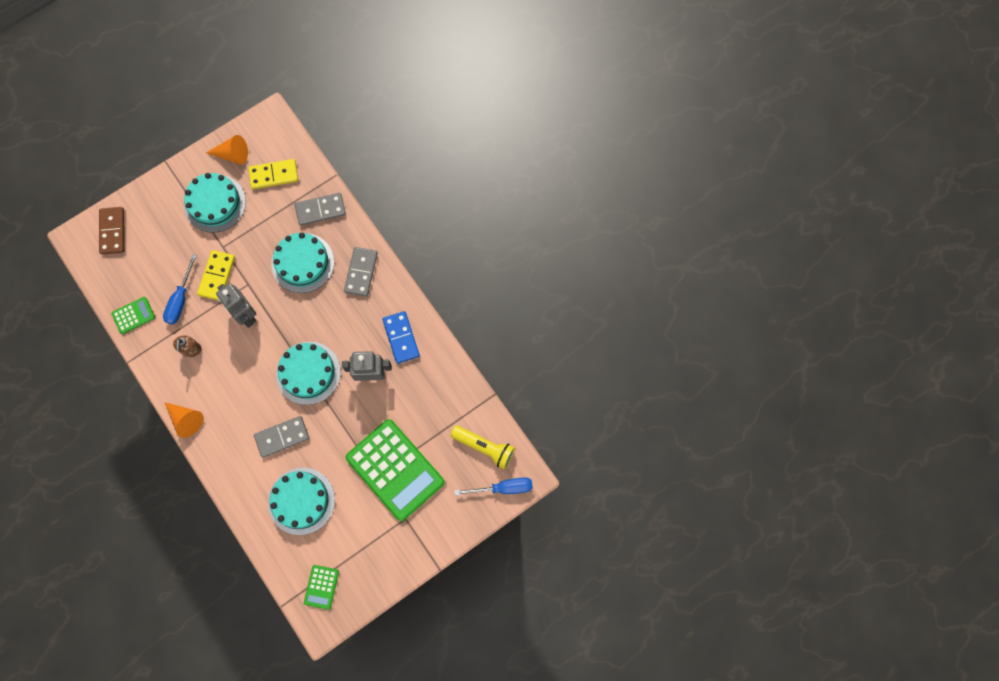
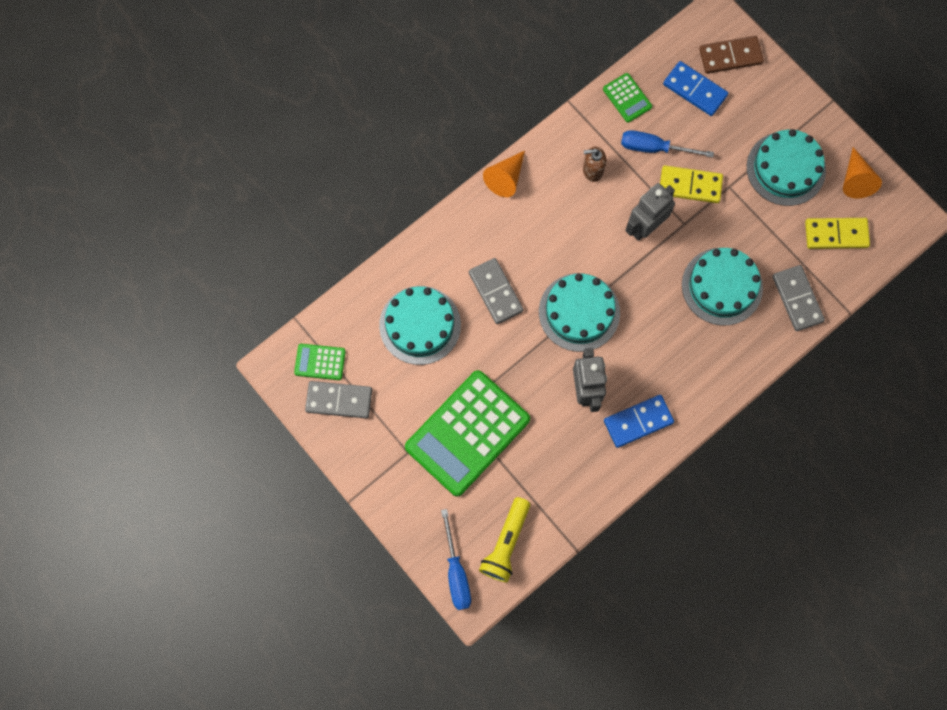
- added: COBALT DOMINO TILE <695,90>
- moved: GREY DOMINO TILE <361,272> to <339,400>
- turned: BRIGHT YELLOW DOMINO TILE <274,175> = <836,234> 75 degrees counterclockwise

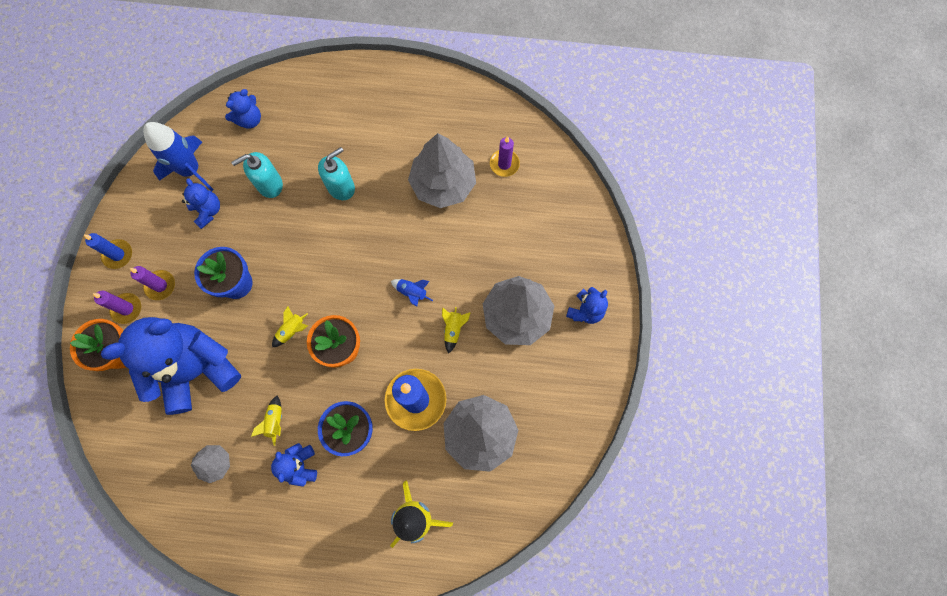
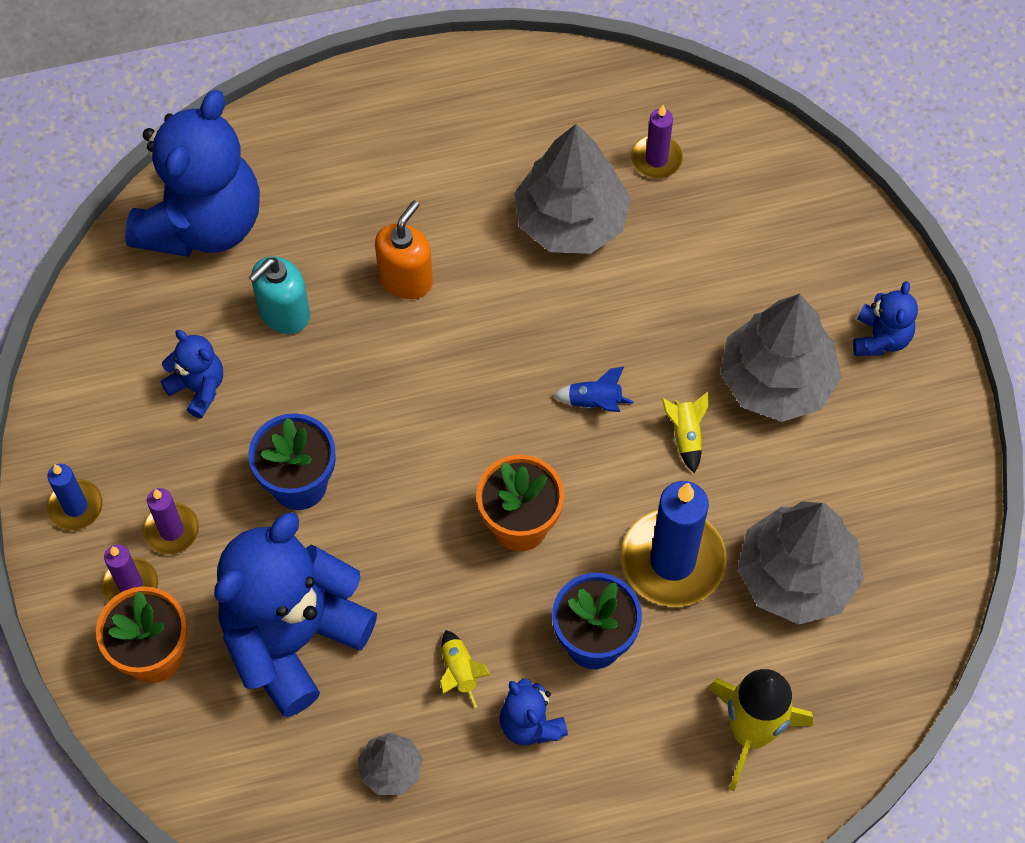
- removed: COBALT TOY ROCKET <191,170>
- removed: BRIGHT YELLOW TOY ROCKET <292,330>
- recoloured: TURQUOISE SOAP DISPENSER <341,187> to ORANGE-COLOURED SOAP DISPENSER <406,279>
- resized: COBALT STUFFED BEAR <249,119> = <203,222> x2.23

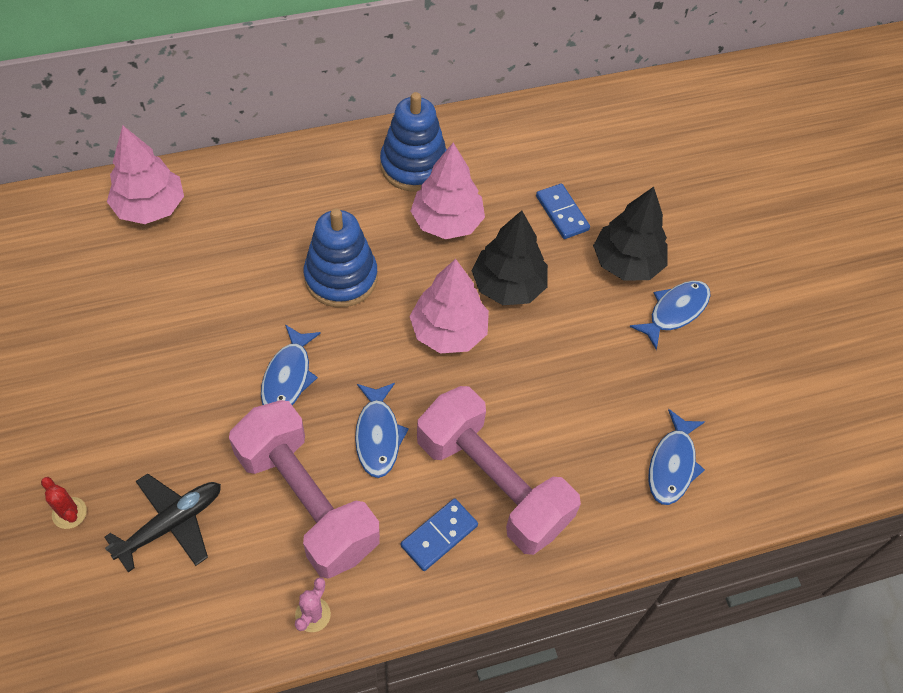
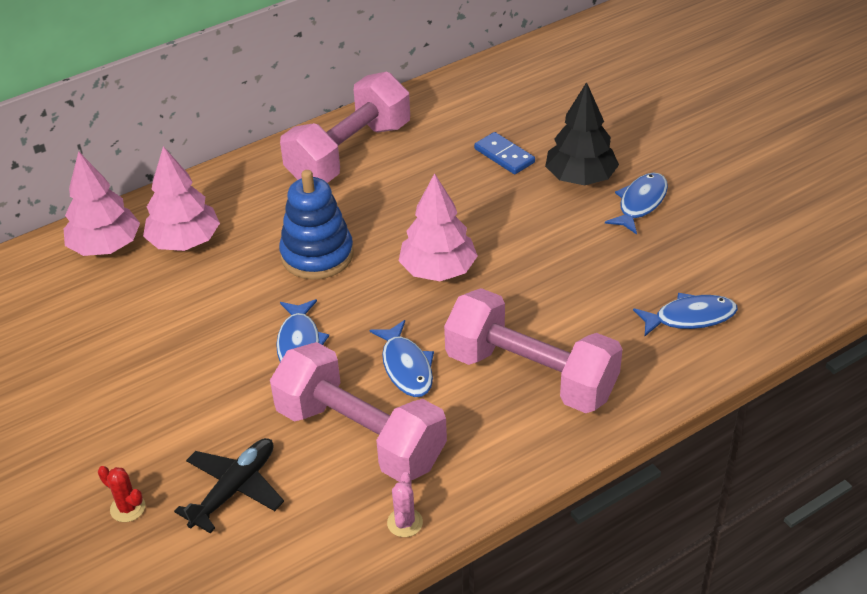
- removed: COBALT DOMINO TILE <439,535>
- removed: BLACK TREE <508,286>
- moved: ROSE-PINK TREE <447,222> to <184,242>
- replaced: COBALT RING STACKER <414,166> to ROSE-PINK HAND WEIGHT <349,153>
- turned: COBALT FISH <672,465> = <690,317> 105 degrees counterclockwise

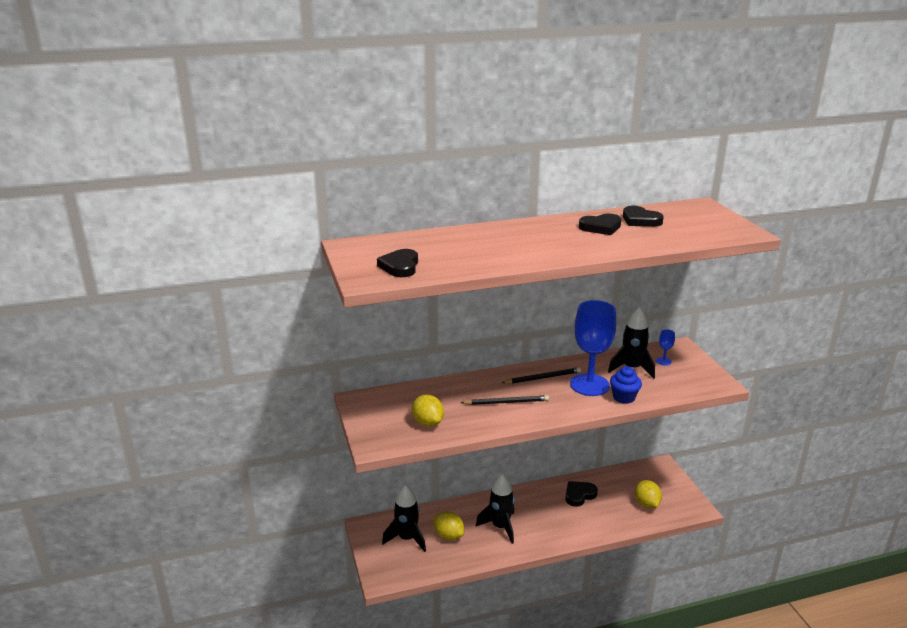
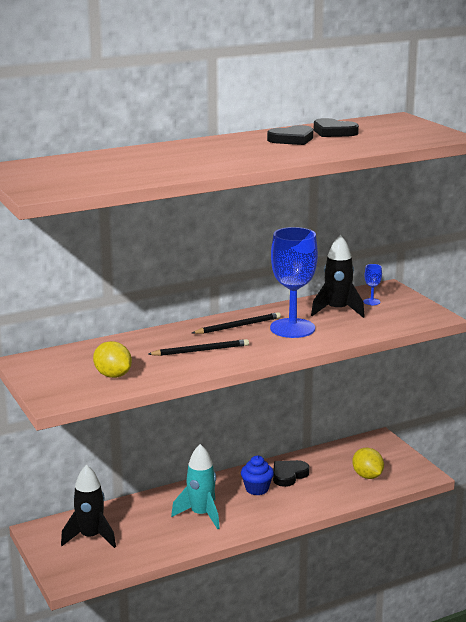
- removed: BLACK HEART SHAPE <400,266>
- removed: BRIGHT YELLOW CITRUS FRUIT <448,535>
- moved: COBALT MUFFIN <624,397> to <257,489>
- recoloured: BLACK TOY ROCKET <500,527> to TURQUOISE TOY ROCKET <201,514>

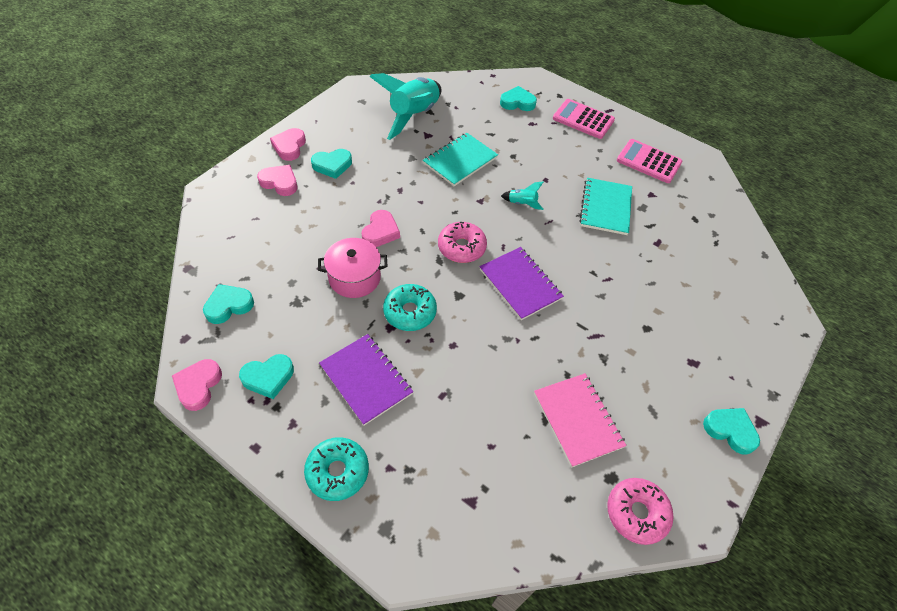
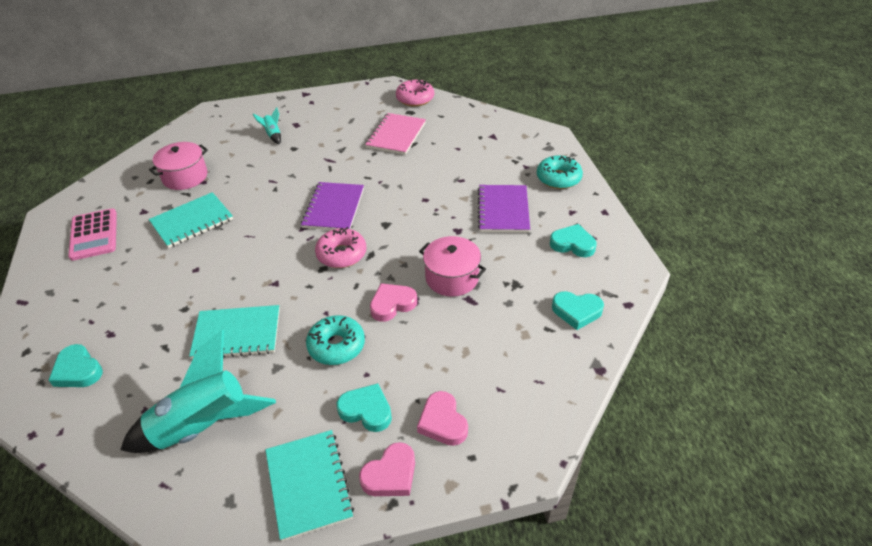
- removed: ROSE-PINK HEART SHAPE <198,386>
- removed: ROSE-PINK POCKET CALCULATOR <583,119>
- removed: TURQUOISE HEART SHAPE <730,431>
- added: ROSE-PINK COOKING POT <185,177>
- added: TURQUOISE NOTEPAD <309,484>
- moved: TURQUOISE GLAZED DONUT <410,312> to <336,346>
- moved: TURQUOISE TOY ROCKET <522,204> to <273,135>

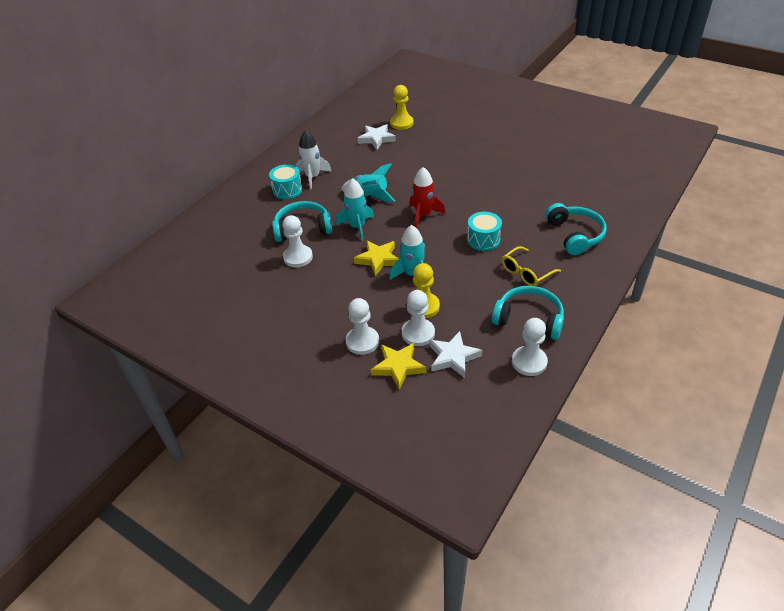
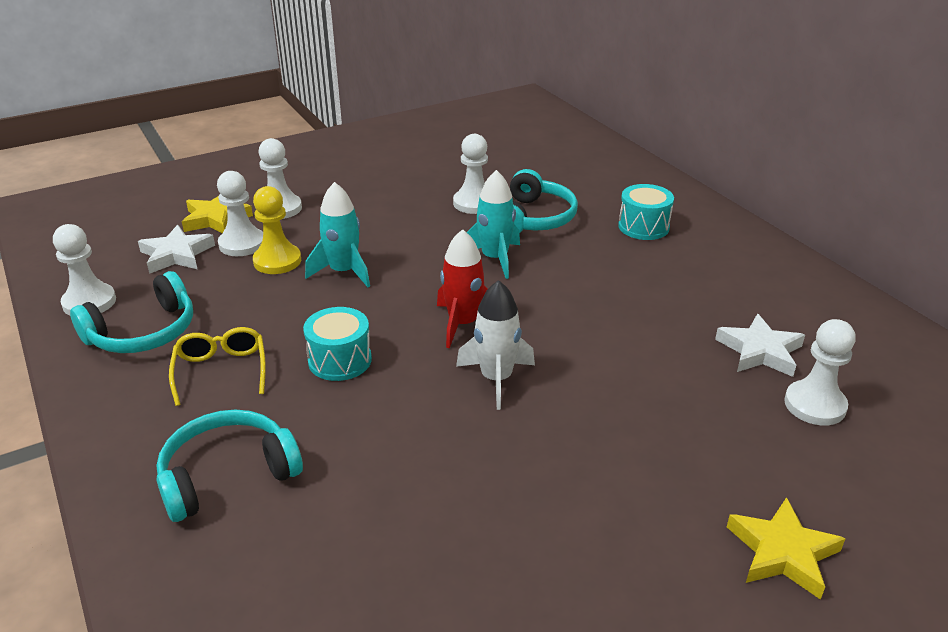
- removed: TURQUOISE TOY ROCKET <369,196>
- moved: PURE WHITE TOY ROCKET <312,177> to <496,379>
- moved: BRIGHT YELLOW STAR <378,259> to <782,552>
- recoloured: BRIGHT YELLOW PAWN <401,123> to PURE WHITE PAWN <814,405>
- turned: TURQUOISE HEADSET <575,235> = <227,475> 135 degrees clockwise

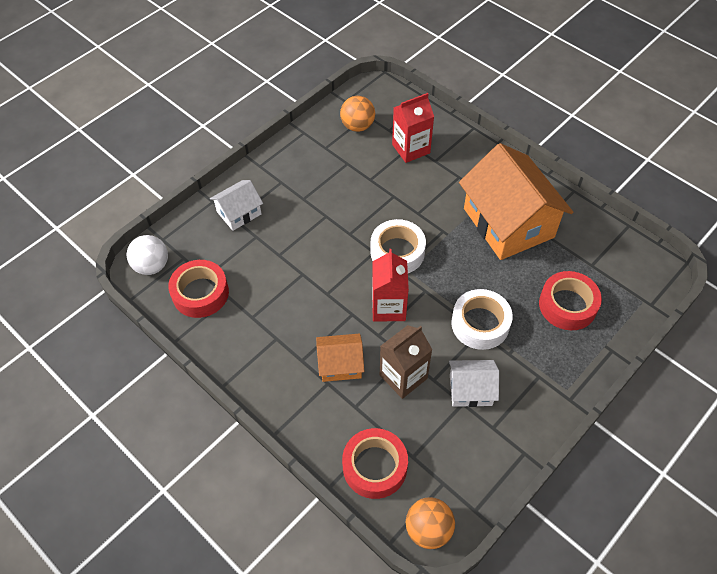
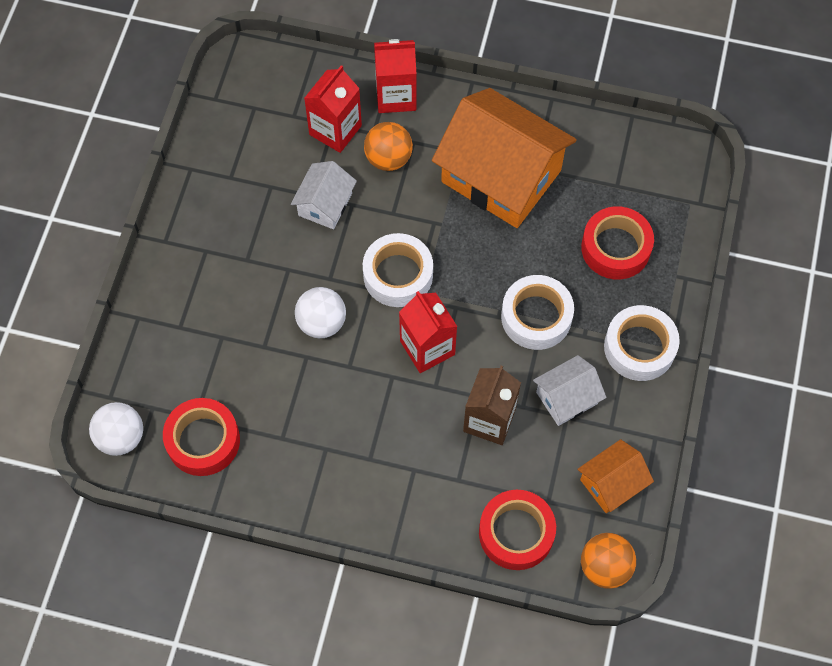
- added: PURE WHITE BALL <321,322>
- added: SCARLET MILK CARTON <396,96>
- added: PURE WHITE ROLL OF TAPE <639,347>
- moved: PURE WHITE HOUSE <239,213> to <325,204>
- moved: ORANGE-COLOURED HOUSE <340,364> to <612,483>
- moved: ORANGE-COLOURED BALL <357,126> to <388,158>

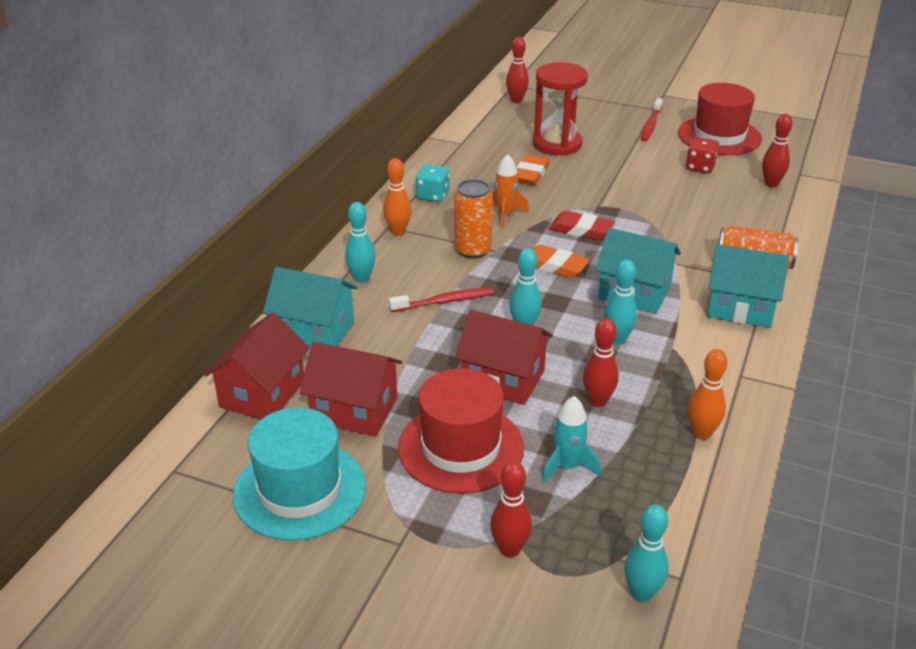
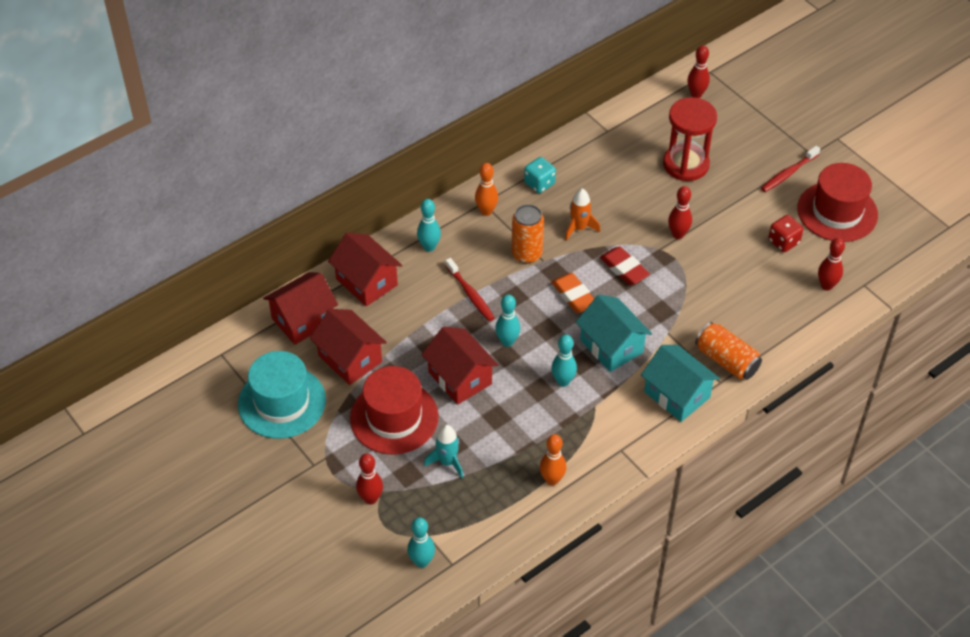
- removed: ORANGE-COLOURED ERASER <530,174>
- moved: SCARLET BOWLING PIN <598,401> to <678,234>
- recoloured: TURQUOISE HOUSE <314,331> to SCARLET HOUSE <366,282>
- turned: SCARLET TOOTHBRUSH <444,301> = <470,294> 45 degrees clockwise

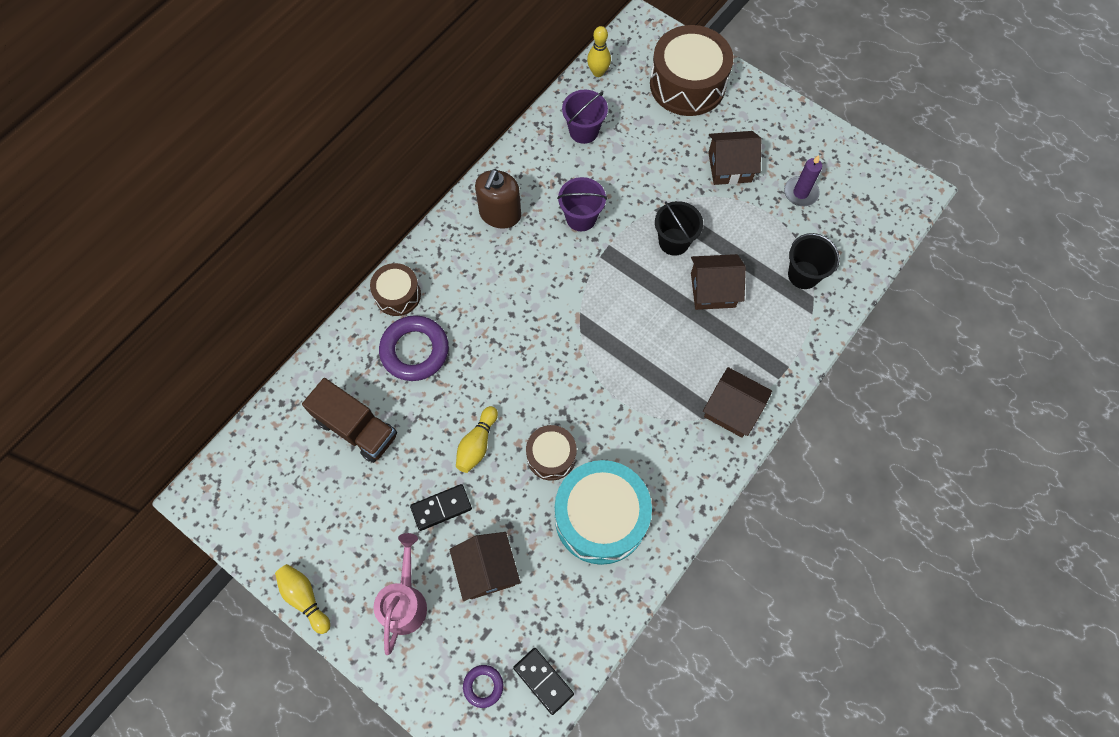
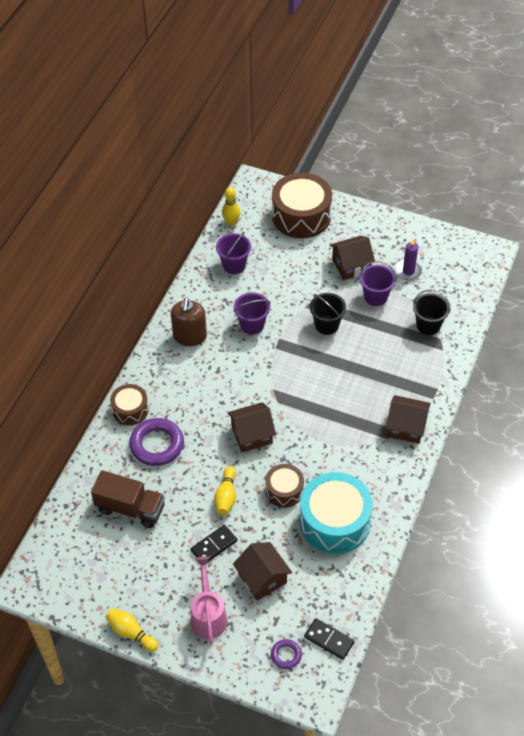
- added: PURPLE PAIL <375,296>
- moved: DARK BROWN HOUSE <713,290> to <252,435>

